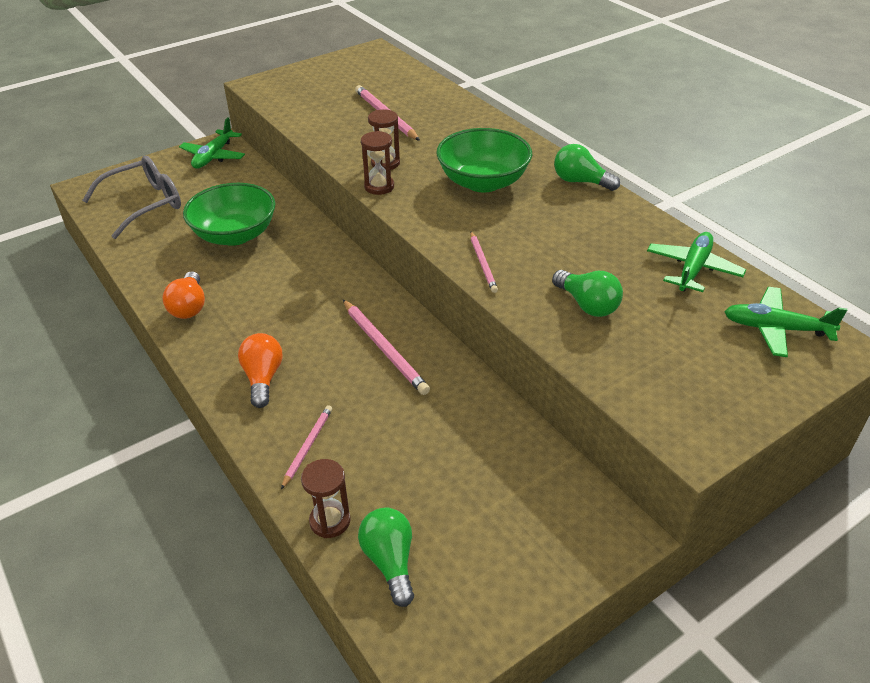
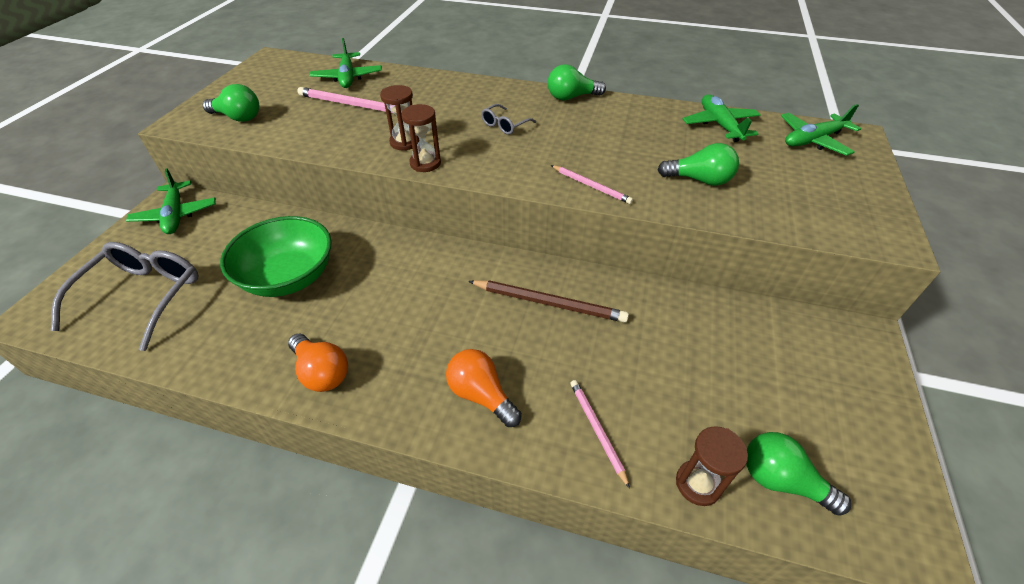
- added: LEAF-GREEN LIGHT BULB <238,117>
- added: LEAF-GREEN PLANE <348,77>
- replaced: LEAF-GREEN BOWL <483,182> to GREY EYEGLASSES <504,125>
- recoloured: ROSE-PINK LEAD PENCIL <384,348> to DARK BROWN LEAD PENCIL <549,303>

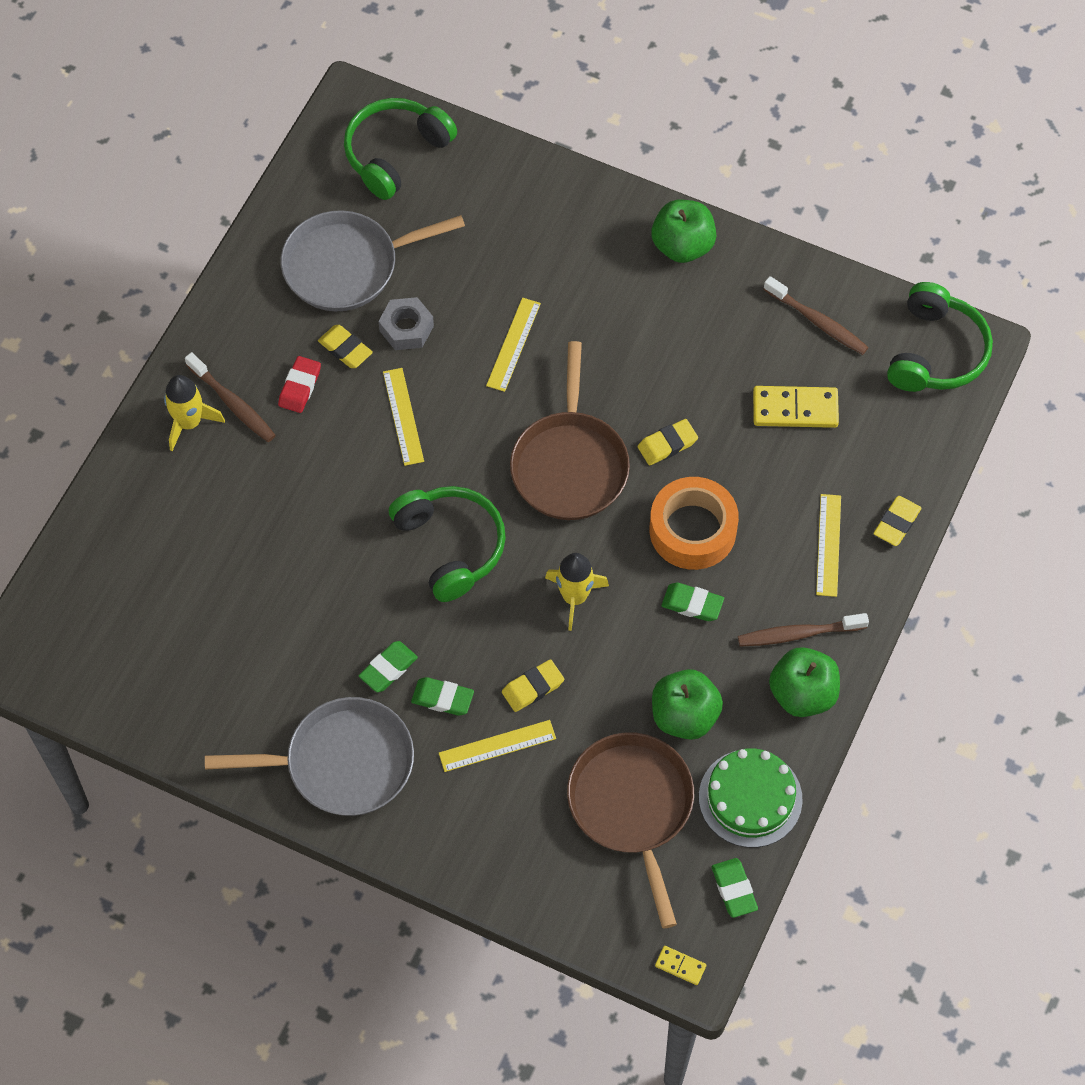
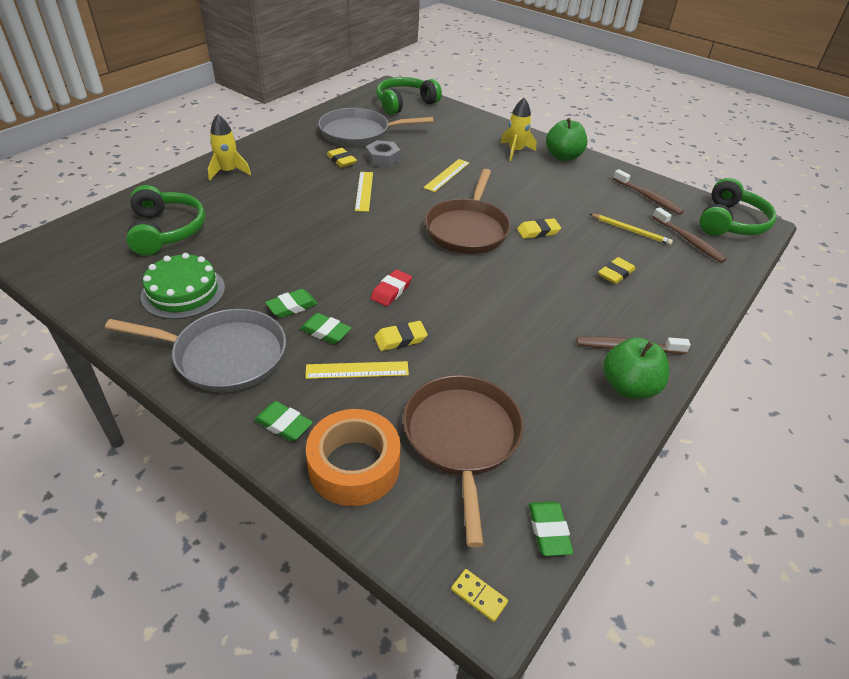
- removed: LEAF-GREEN TOY APPLE <684,716>
- removed: BRIGHT YELLOW STRAIGHTEDGE <828,545>
- moved: DARK BROWN TOOTHBRUSH <233,403> to <688,240>
- moved: SCARLET ERASER <300,387> to <391,291>
- moved: LEAF-GREEN HEADSET <450,546> to <166,231>
- moved: BRIGHT YELLOW TOY ROCKET <574,597> to <515,151>
- moved: ORANGE-COLOURED ROLL OF TAPE <692,530> to <354,466>
- moved: LEAF-GREEN ERASER <692,604> to <283,424>
- moved: LEAF-GREEN CAKE <750,798> to <183,292>
- moved: BRIGHT YELLOW ERASER <896,523> to <615,273>
- replaced: BRIGHT YELLOW DOMINO TILE <795,409> to BRIGHT YELLOW LEAD PENCIL <630,231>

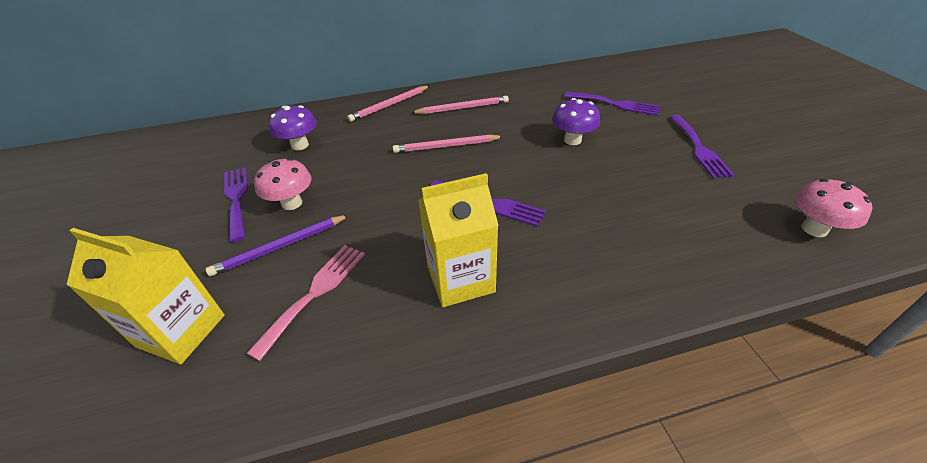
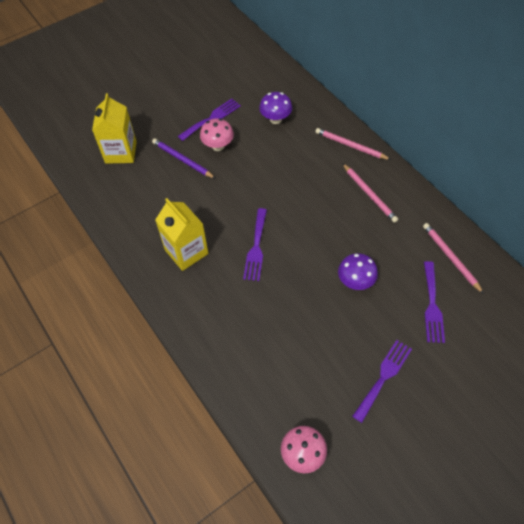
- removed: ROSE-PINK DINNER FORK <315,293>
- moved: ROSE-PINK LEAD PENCIL <446,146> to <450,258>
- turned: PURPLE DINNER FORK <699,148> = <383,377> 150 degrees clockwise

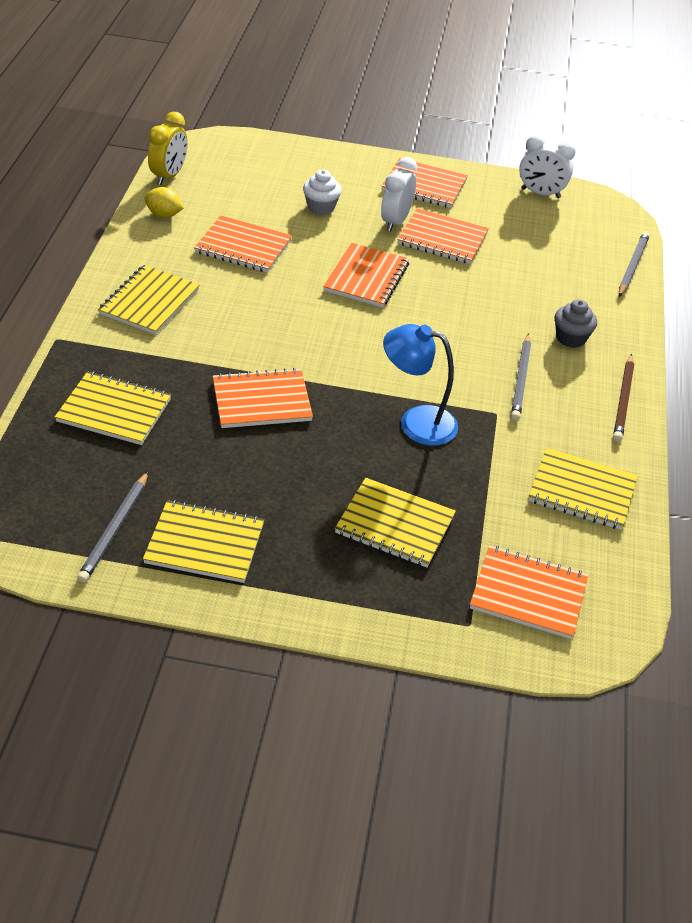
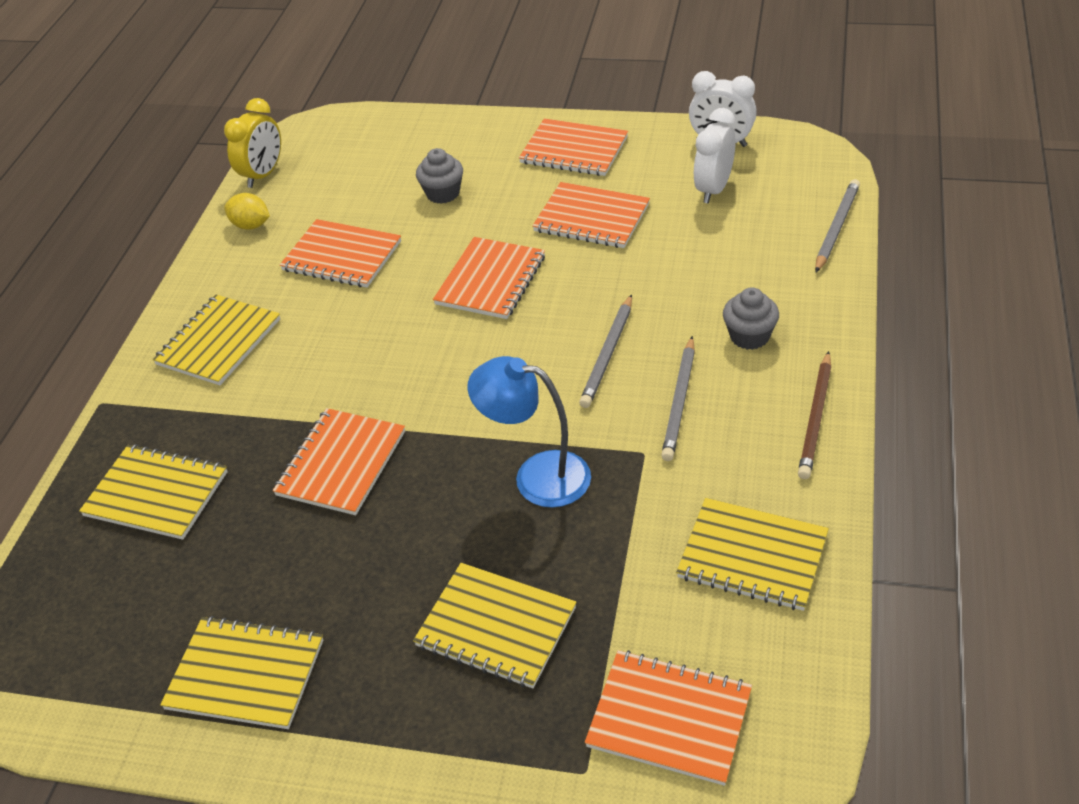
- moved: GREY LEAD PENCIL <115,529> to <608,354>
- moved: PURE WHITE ALARM CLOCK <395,222> to <713,189>
- recoloured: PURE WHITE MUFFIN <321,207> to GREY MUFFIN <443,193>
- turned: ORANGE-COLOURED NOTEPAD <262,401> = <341,463> 60 degrees counterclockwise

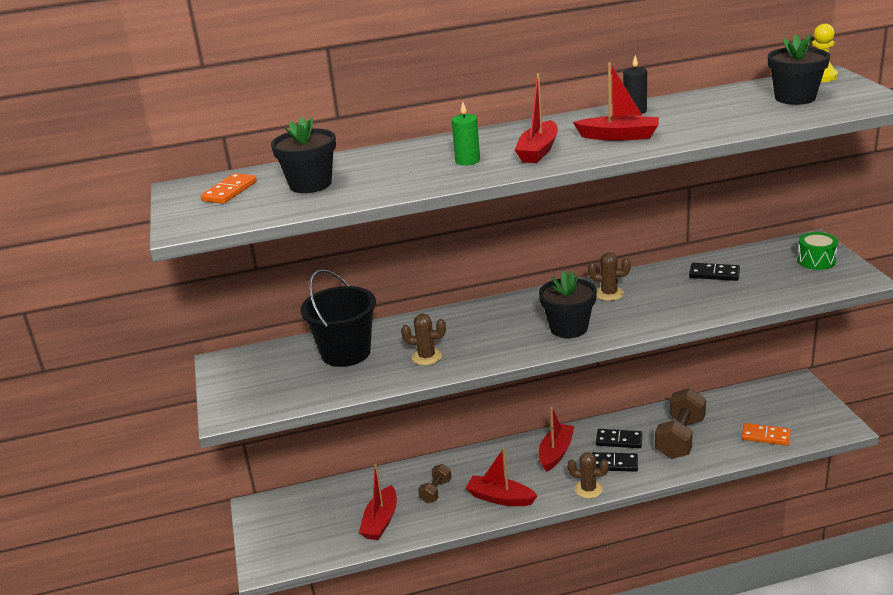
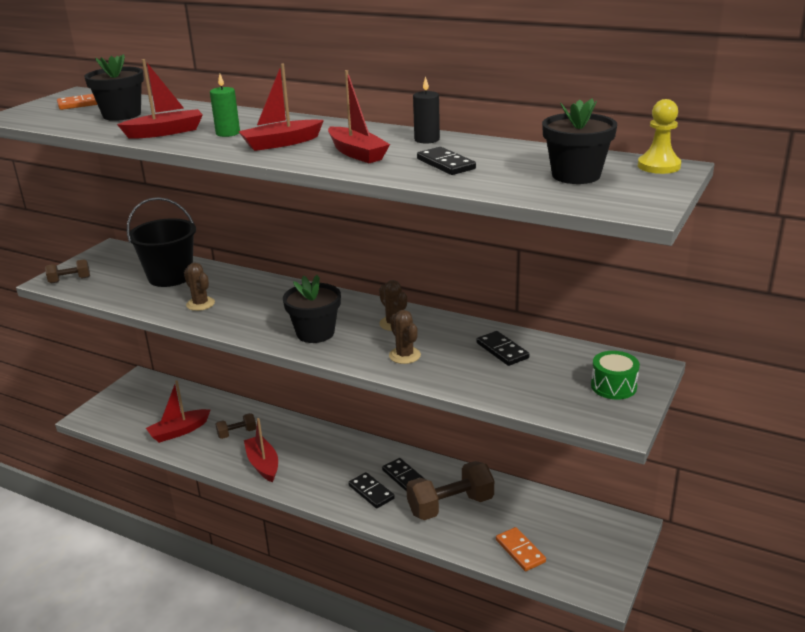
- added: DARK BROWN HAND WEIGHT <70,280>
- added: BLACK DOMINO TILE <445,164>
- moved: SCARLET BOAT <556,453> to <165,132>
- moved: DARK BROWN SAGUARO CACTUS <588,489> to <404,355>

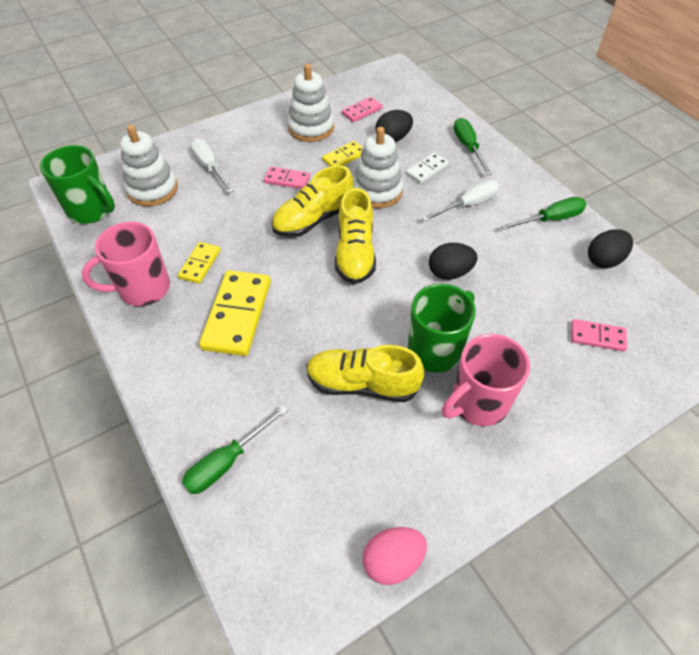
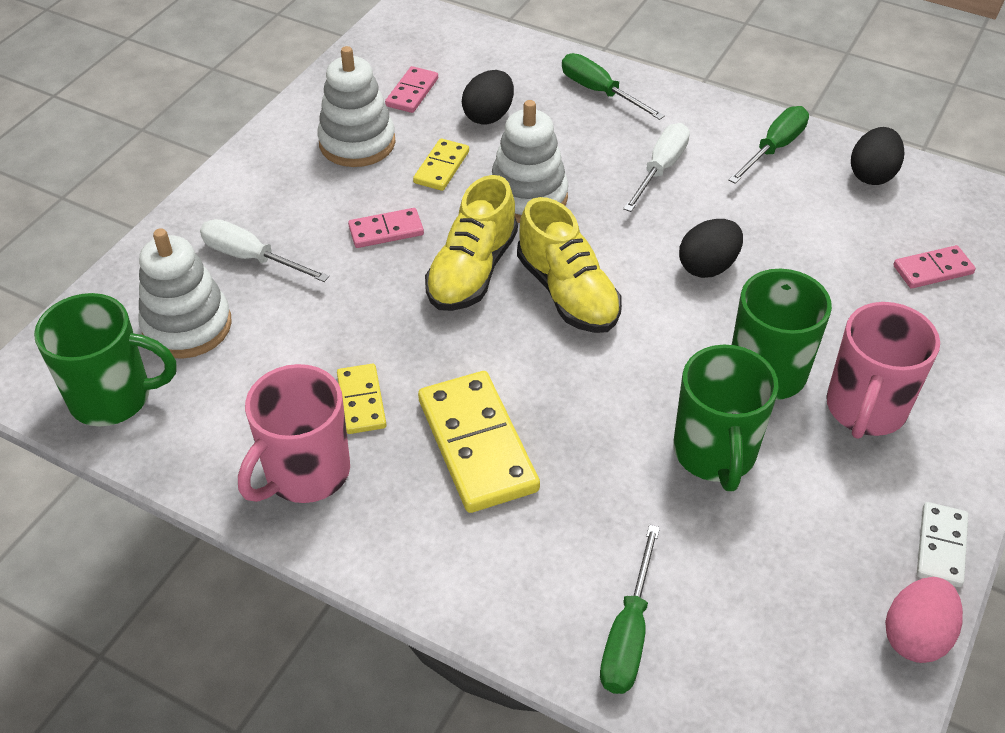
- moved: PURE WHITE DOMINO TILE <427,170> to <941,546>
- replaced: BRIGHT YELLOW SHOE <362,384> to LEAF-GREEN COFFEE MUG <714,454>

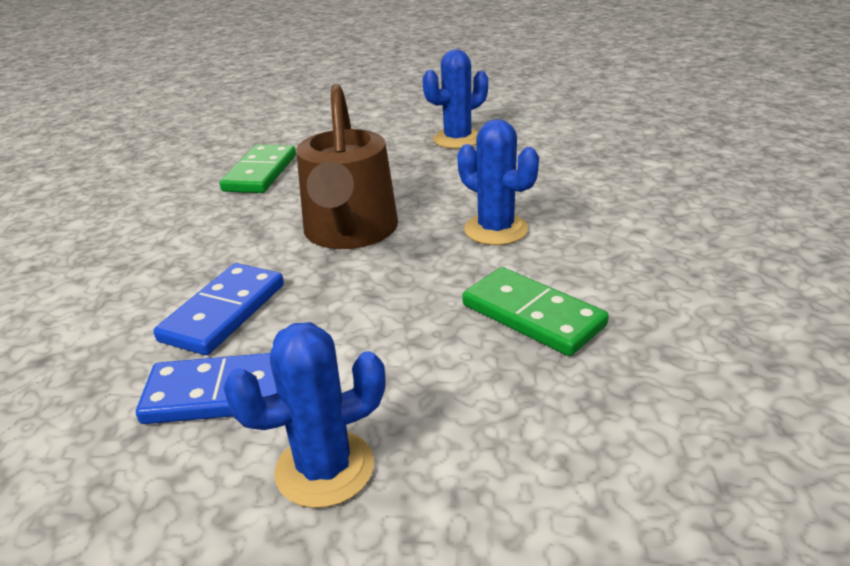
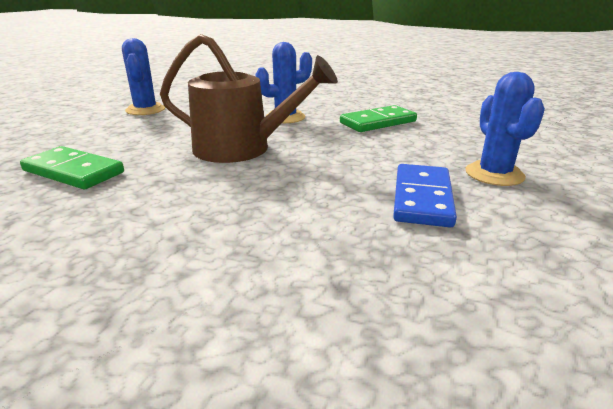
- removed: COBALT DOMINO TILE <224,312>

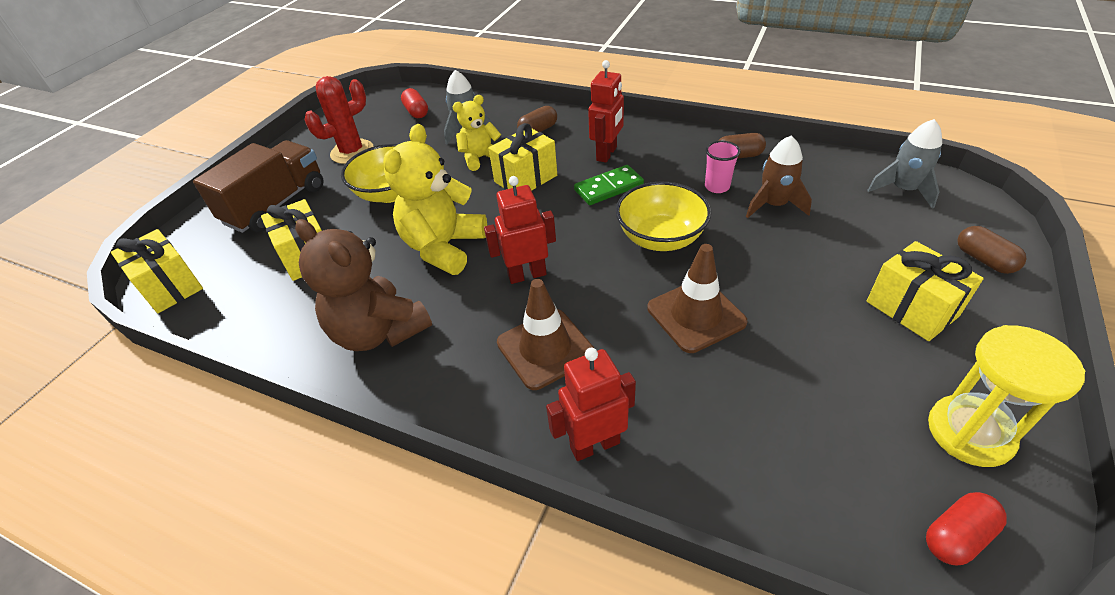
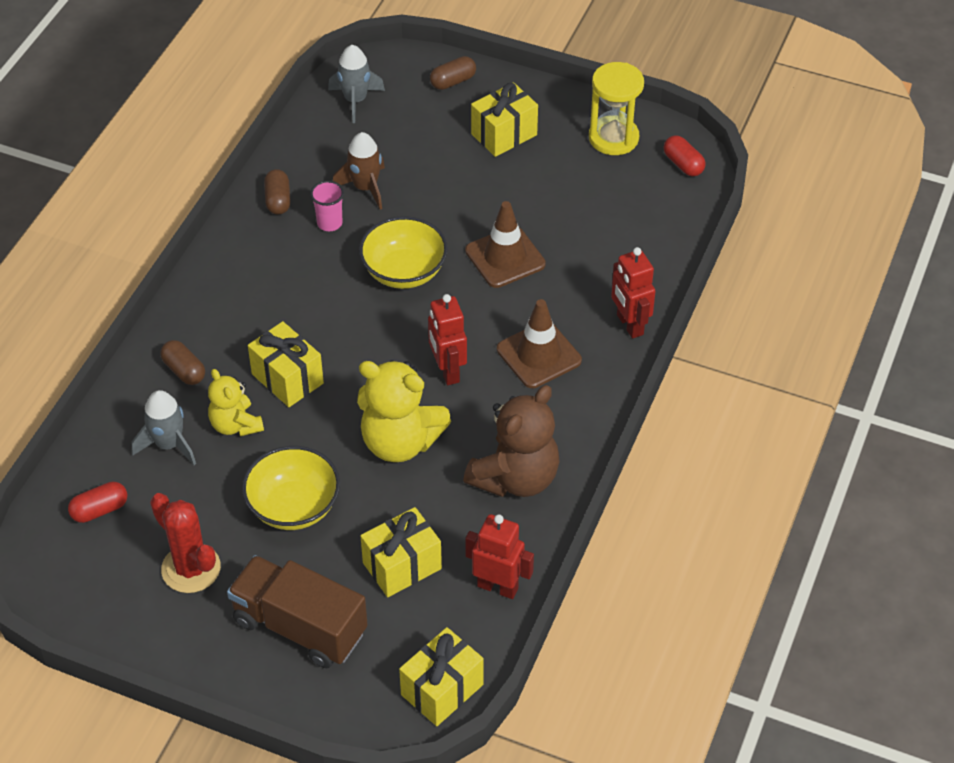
- removed: LEAF-GREEN DOMINO TILE <608,187>
- moved: SCARLET ROBOT FIGURE <607,154> to <498,587>

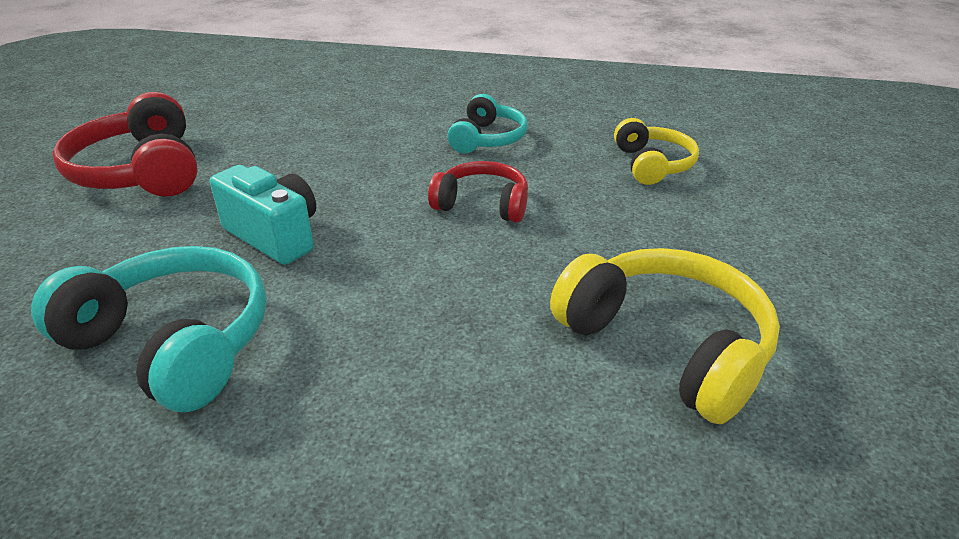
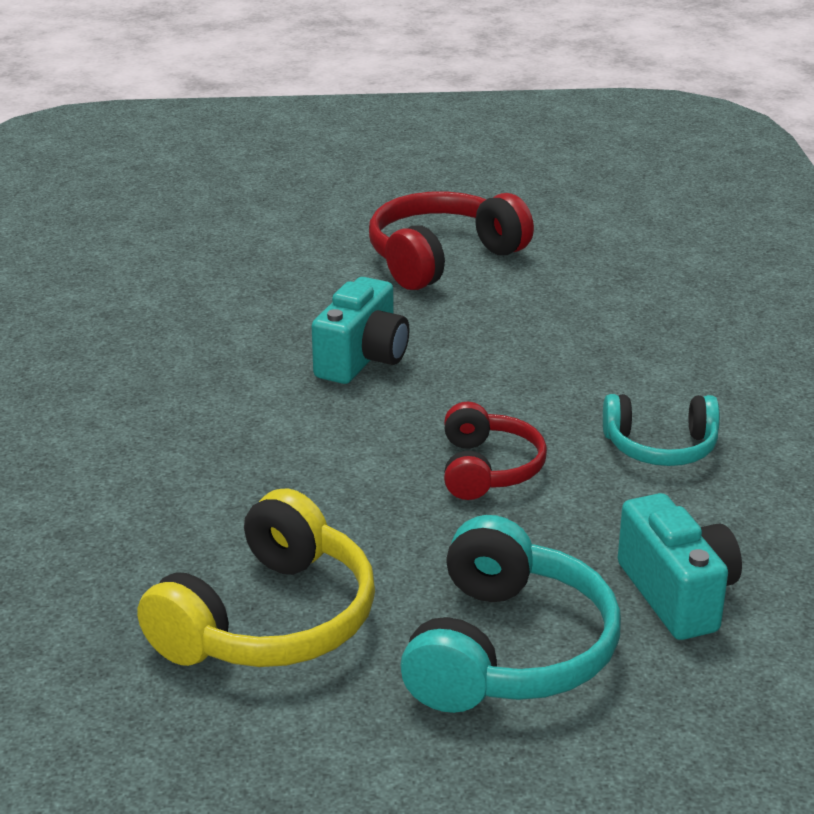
- moved: TURQUOISE HEADSET <173,343> to <507,650>
- replaced: BRIGHT YELLOW HEADSET <652,164> to TURQUOISE COMPACT CAMERA <677,594>

